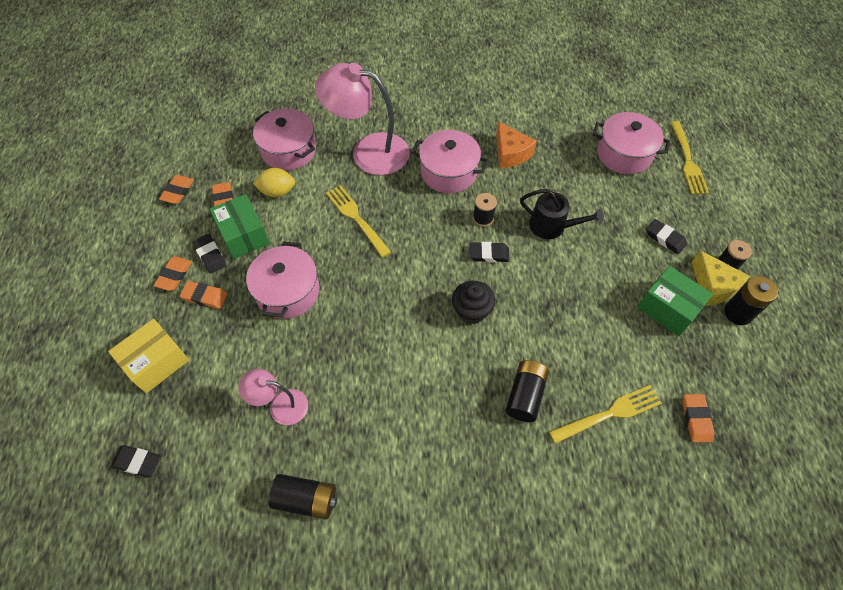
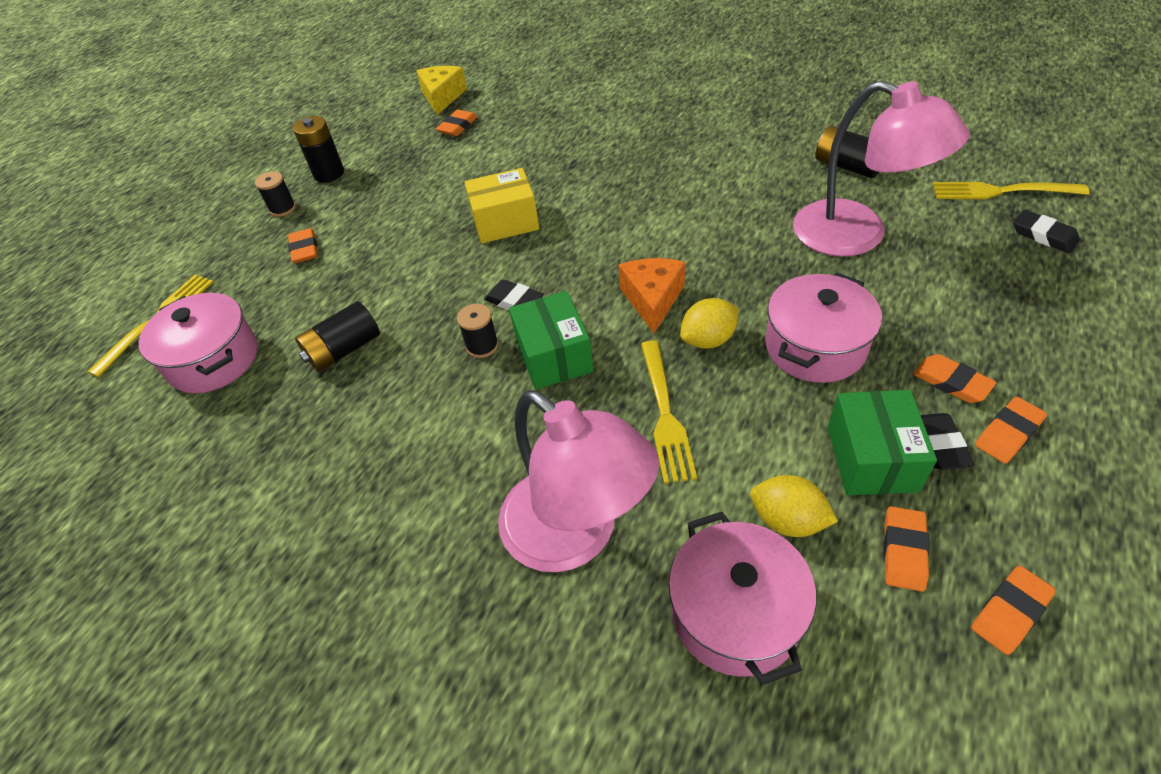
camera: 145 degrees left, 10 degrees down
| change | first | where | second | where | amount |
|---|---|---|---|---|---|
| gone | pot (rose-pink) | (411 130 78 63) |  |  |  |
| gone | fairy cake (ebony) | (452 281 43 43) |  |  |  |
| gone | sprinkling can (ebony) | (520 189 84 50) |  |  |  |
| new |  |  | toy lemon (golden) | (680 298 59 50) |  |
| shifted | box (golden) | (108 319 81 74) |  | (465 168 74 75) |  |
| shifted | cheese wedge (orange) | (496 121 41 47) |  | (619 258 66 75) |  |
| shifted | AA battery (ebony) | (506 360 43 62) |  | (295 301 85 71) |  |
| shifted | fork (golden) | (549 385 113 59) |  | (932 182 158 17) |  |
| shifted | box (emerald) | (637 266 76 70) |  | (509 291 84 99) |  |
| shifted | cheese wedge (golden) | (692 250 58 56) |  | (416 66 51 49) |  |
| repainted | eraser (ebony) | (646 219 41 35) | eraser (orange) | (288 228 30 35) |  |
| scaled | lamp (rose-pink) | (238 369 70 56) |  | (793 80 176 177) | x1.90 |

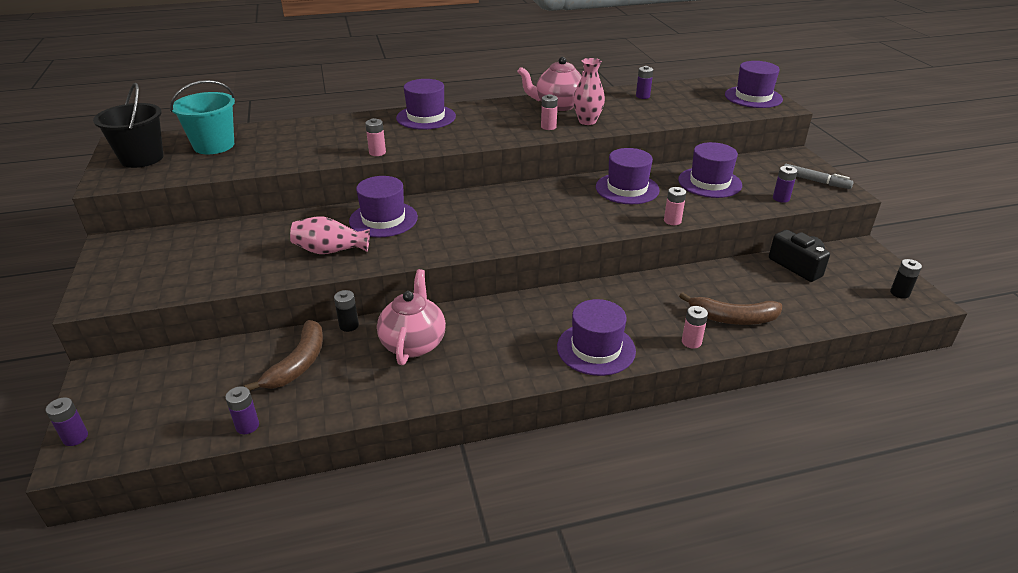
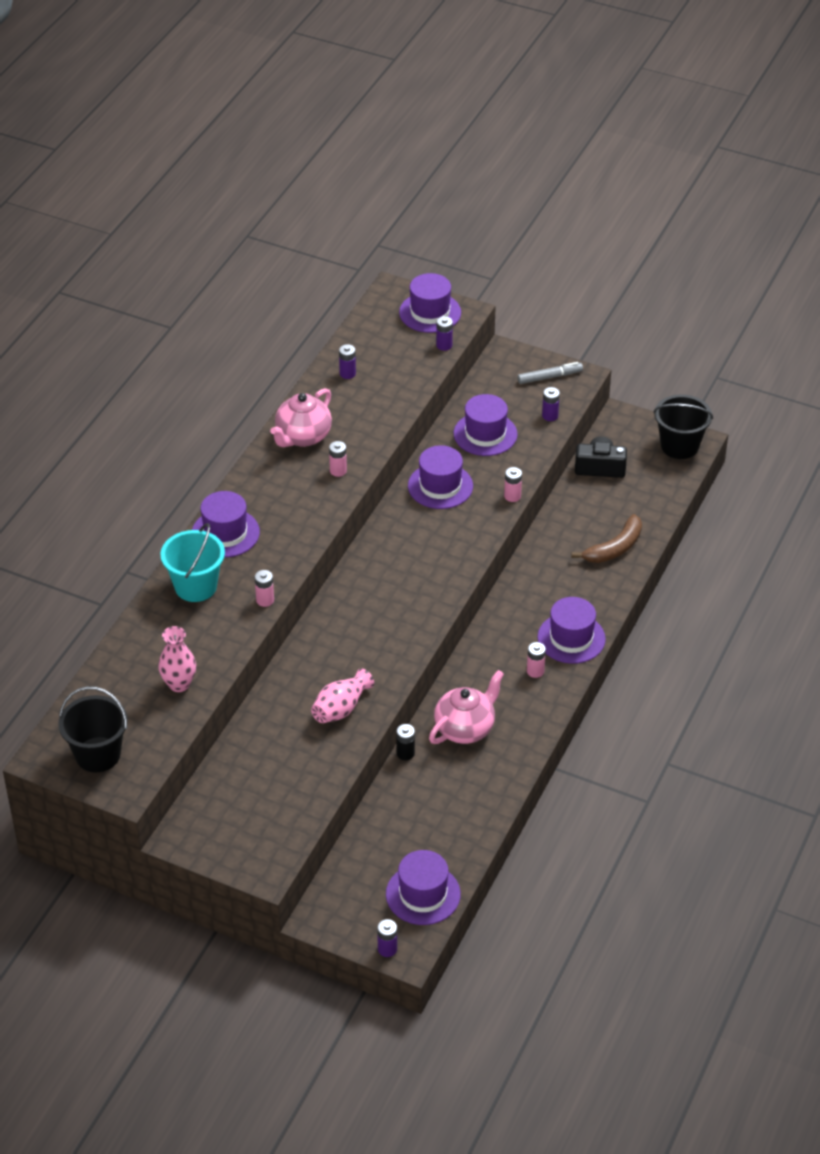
camera: 50 degrees left, 10 degrees up
| change | first | where | second | where | amount |
|---|---|---|---|---|---|
| gone | banana (russet) | (244 320 79 71) |  |  |  |
| shifted | sand bucket (turquoise) | (170 80 65 74) |  | (160 523 65 79) |  |
| shifted | AA battery (purple) | (225 386 34 48) |  | (436 316 17 35) |  |
| shifted | tall hat (purple) | (349 176 69 61) |  | (386 850 75 75) |  |
| shifted | tall vase (rose-pink) | (573 58 32 67) |  | (158 626 38 66) |  |
| shifted | AA battery (rose-pink) | (682 306 26 42) |  | (527 642 19 36) |  |
| swapped | AA battery (ebony) | (890 259 32 40) | sand bucket (ebony) | (653 394 60 65) |  |
| rotated | tea pot (rose-pink) | (377 269 69 96) |  | (429 670 75 74) | 90 degrees clockwise |

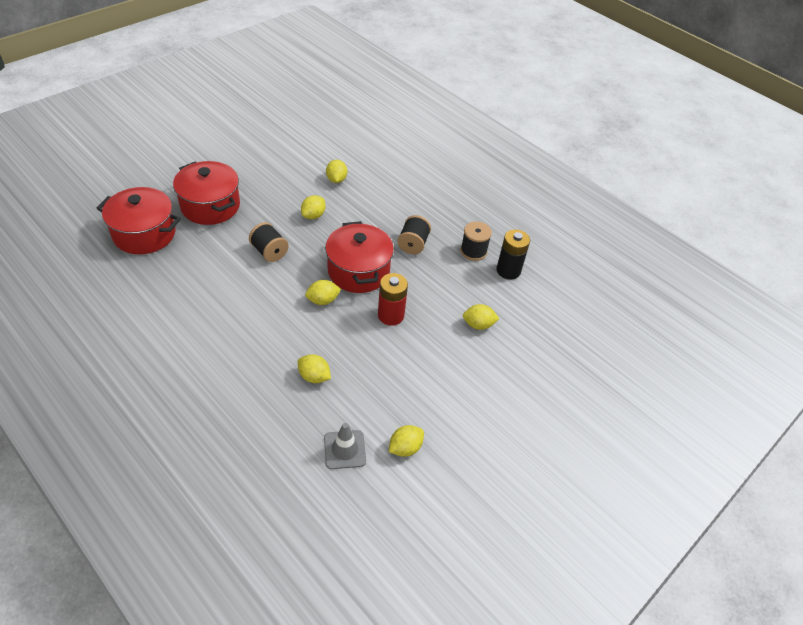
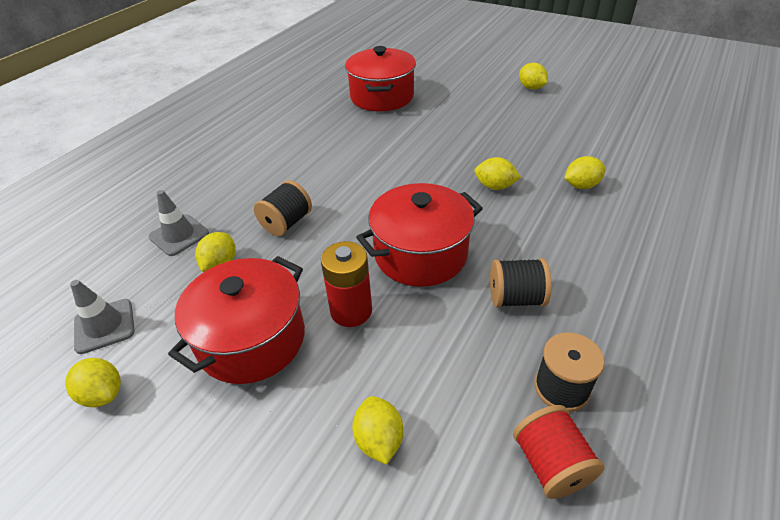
camera: 80 degrees right, 5 degrees down
| change | first | where | second | where | amount |
|---|---|---|---|---|---|
| new |  |  | traffic cone (gray) | (148 190 61 66) |  |
| shifted | pot (red) | (173 161 67 64) |  | (168 256 137 128) |  |
| shifted | bobbin (ebony) | (249 222 40 40) |  | (254 180 58 56) |  |
| shifted | toy lemon (golden) | (305 280 36 25) |  | (519 63 29 27) |  |
| swapped | AA battery (ebony) | (496 229 34 50) | bobbin (red) | (513 405 91 94) |  |

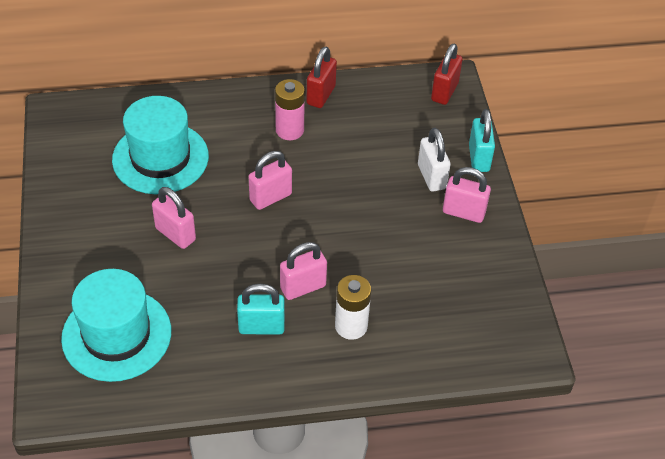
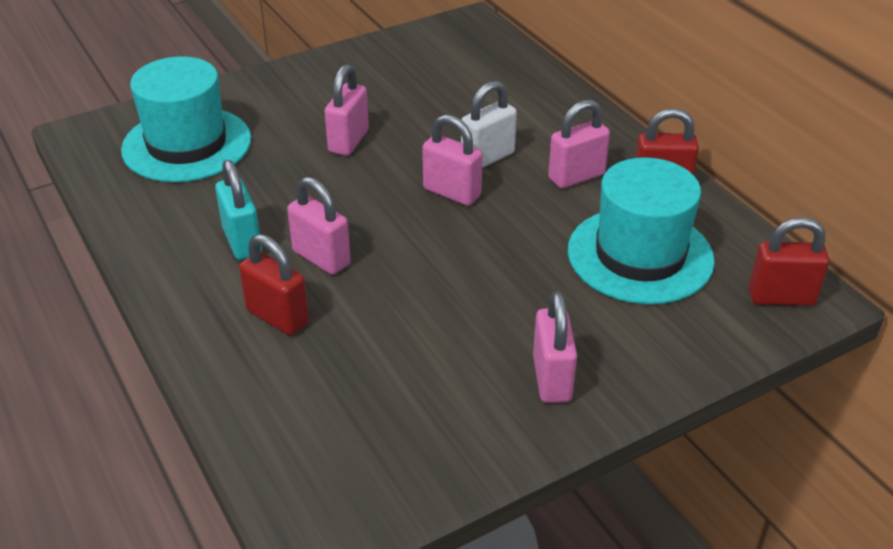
camera: 70 degrees right, 10 degrees down
| change | first | where | second | where | amount |
|---|---|---|---|---|---|
| gone | small lock (turquoise) | (469 109 26 63) |  |  |  |
| shifted | tall hat (turquoise) | (112 96 97 98) |  | (568 157 147 148) |  |
| shifted | small lock (white) | (418 128 33 64) |  | (461 81 56 87) |  |
| swapped | AA battery (rose-pink) | (275 79 30 61) | small lock (rose-pink) | (548 99 62 90) |  |
| swapped | AA battery (white) | (335 275 36 65) | small lock (red) | (239 234 70 101) |  |

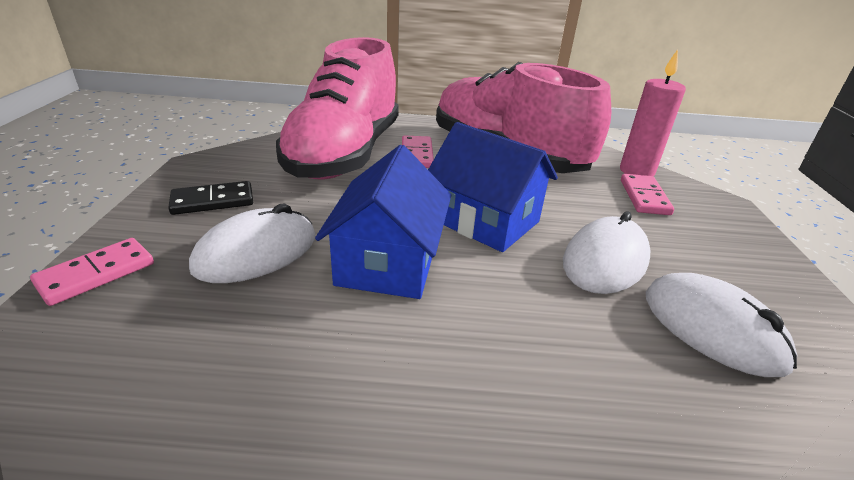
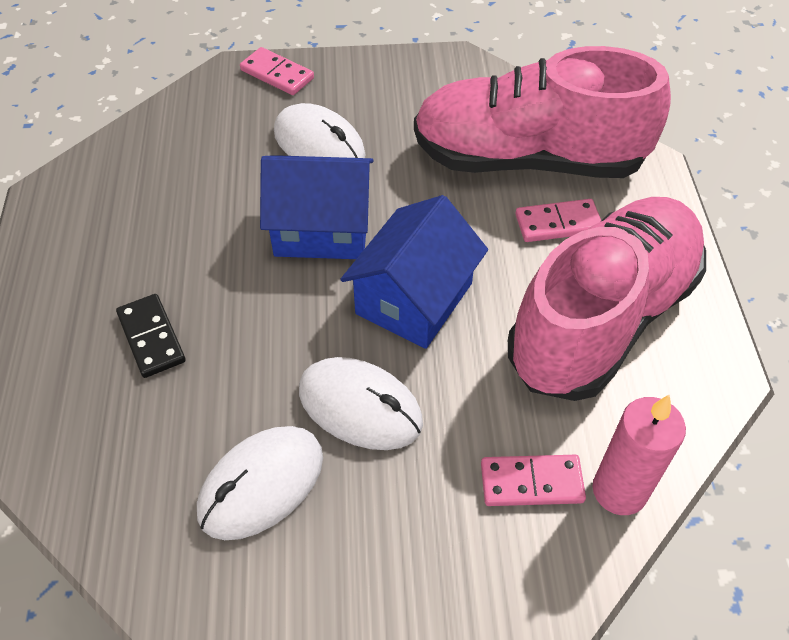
camera: 85 degrees right, 20 degrees up
| change | first | where | second | where | amount |
|---|---|---|---|---|---|
| shifted | domino piece (ebony) | (168 181 85 34) |  | (116 294 70 84) |  |

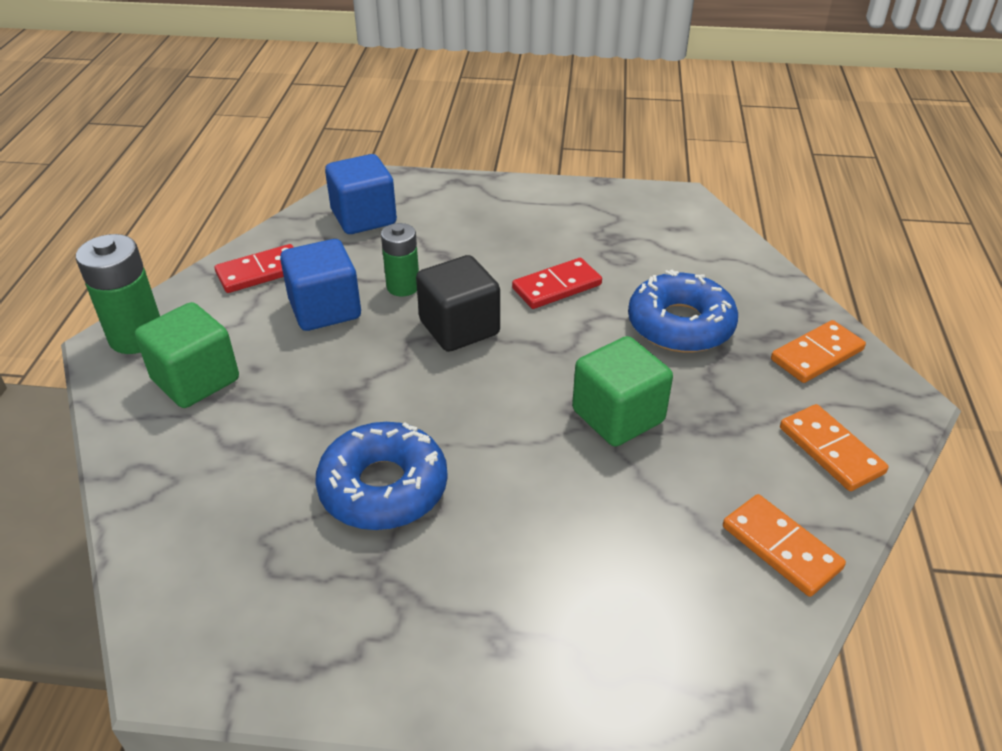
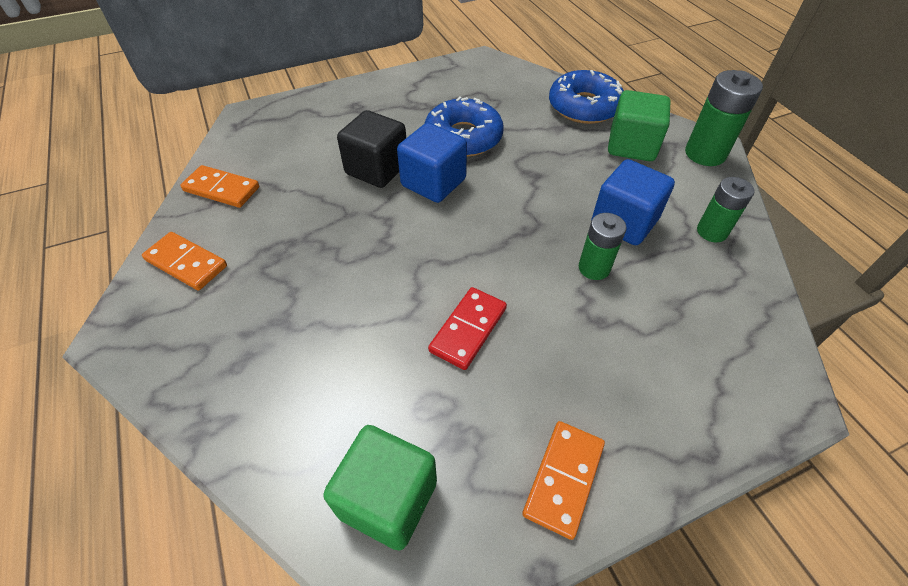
camera: 150 degrees right, 10 degrees up
| change | first | where | second | where | amount |
|---|---|---|---|---|---|
| shifted | block (cobalt) | (325 154 72 80) |  | (397 123 70 80) |  |
| shifted | block (ebony) | (416 255 84 97) |  | (337 110 69 78) |  |
| shifted | block (emerald) | (572 336 101 111) |  | (323 425 114 126) |  |
| shifted | glazed donut (cobalt) | (628 270 110 82) |  | (549 70 75 54) |  |
| shifted | domino piece (orange) | (771 320 95 63) |  | (522 421 83 119) |  |
| swapped | domino piece (red) | (215 244 79 49) | AA battery (emerald) | (697 177 58 65) |  |

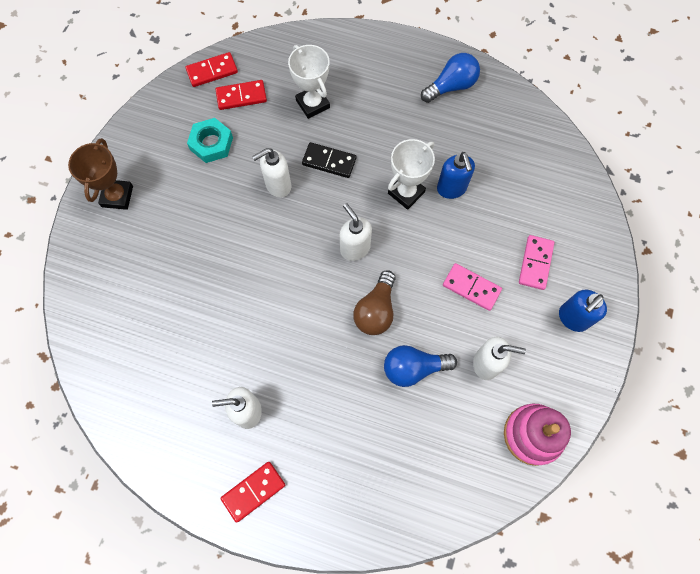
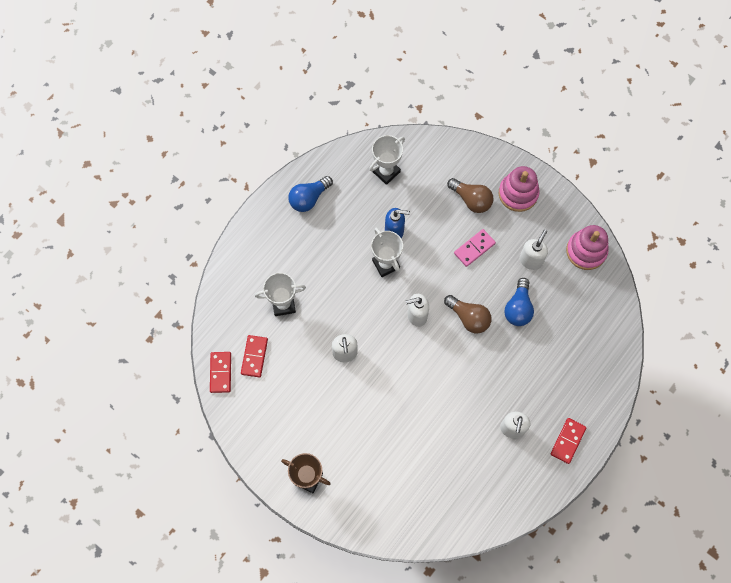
camera: 70 degrees left, 0 degrees up
| change | first | where | second | where | amount |
|---|---|---|---|---|---|
| gone | hexagon nut (turquoise) | (187 118 46 45) |  |  |  |
| gone | domino piece (ebony) | (302 142 54 36) |  |  |  |
| new |  |  | trophy (white) | (369 135 36 50) |  |
| swapped | domino piece (rose-pink) | (519 235 36 55) | bulb (russet) | (447 178 46 35) |  |
| swapped | pump bottle (cobalt) | (559 290 48 42) | ring stacker (rose-pink) | (499 166 41 46) |  |
| rotated | domino piece (red) | (221 462 64 61) |  | (551 418 35 46) | 45 degrees clockwise |
| rotated | bulb (cobalt) | (421 53 59 50) |  | (288 176 45 36) | 120 degrees counterclockwise |

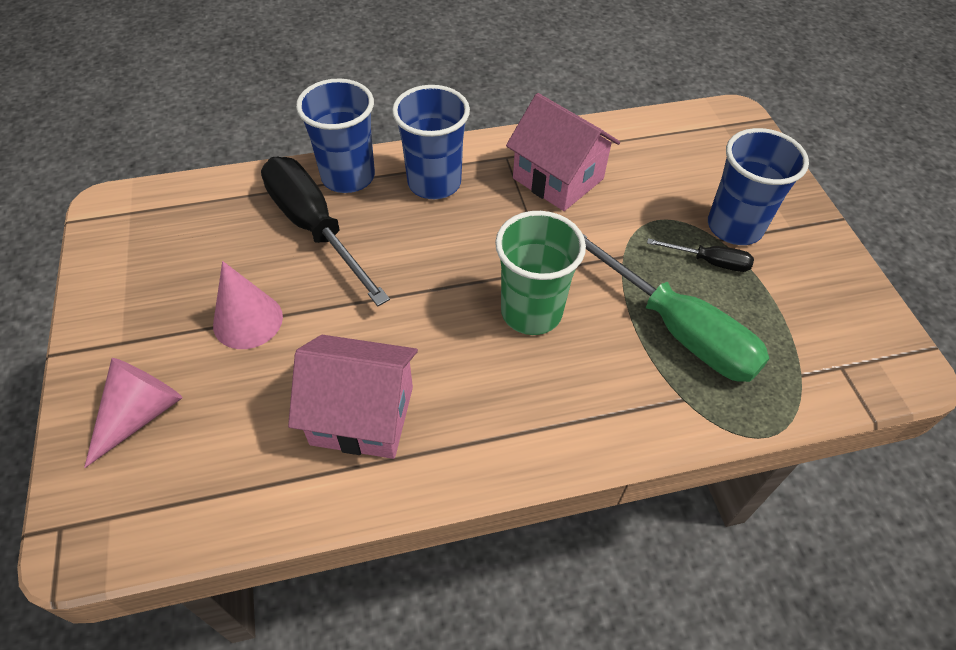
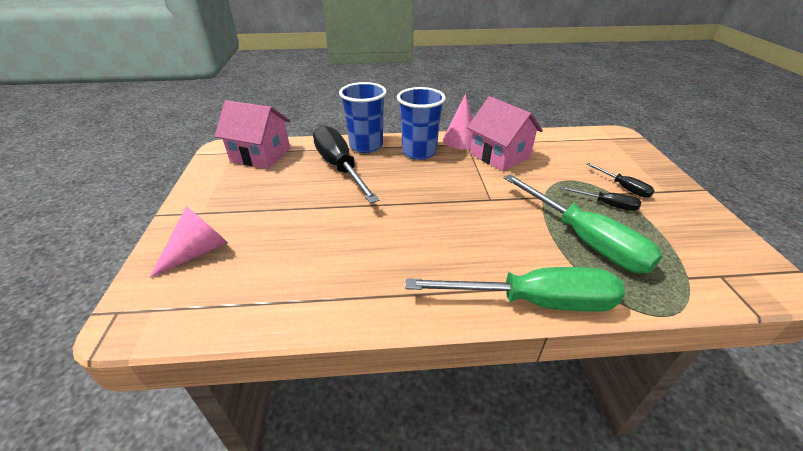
camera: 10 degrees right, 15 degrees down
| change | first | where | second | where | amount |
|---|---|---|---|---|---|
| gone | tumbler (emerald) | (495 211 91 124) |  |  |  |
| new |  |  | flat screwdriver (emerald) | (405 267 220 45) |  |
| shifted | cone (rose-pink) | (213 261 70 88) |  | (443 94 30 55) |  |
| shifted | house (rose-pink) | (288 335 130 124) |  | (215 100 75 69) |  |
| swapped | tumbler (cobalt) | (708 128 101 117) | flat screwdriver (ebony) | (586 163 68 35) |  |

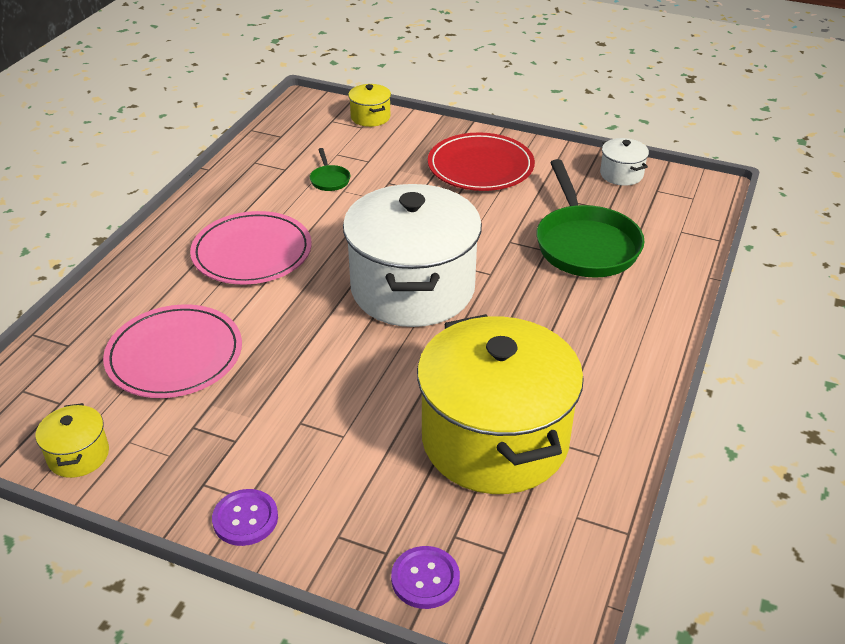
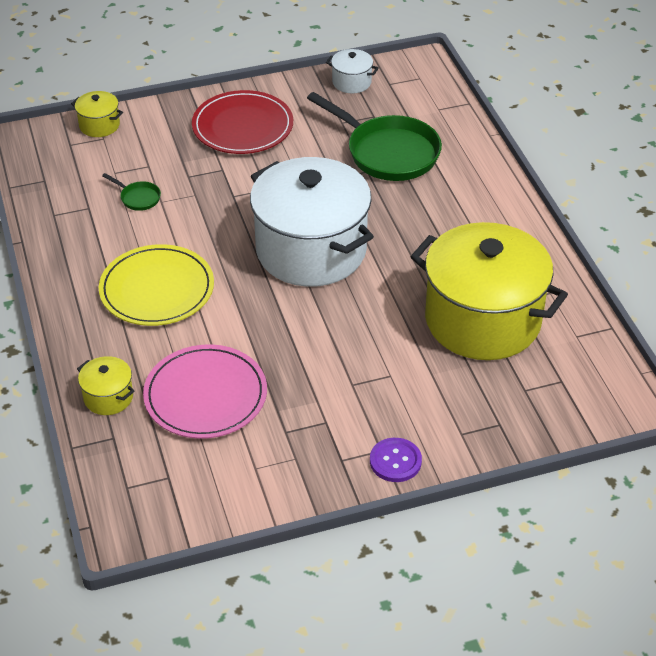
camera: 40 degrees left, 5 degrees up
| change | first | where | second | where | amount |
|---|---|---|---|---|---|
| gone | sewing button (purple) | (391 546 69 63) |  |  |  |
| shifted | pot (golden) | (36 403 73 75) |  | (77 356 58 59) |  |
| repainted | dinner plate (rose-pink) | (190 211 122 73) | dinner plate (golden) | (99 244 115 82) |  |

